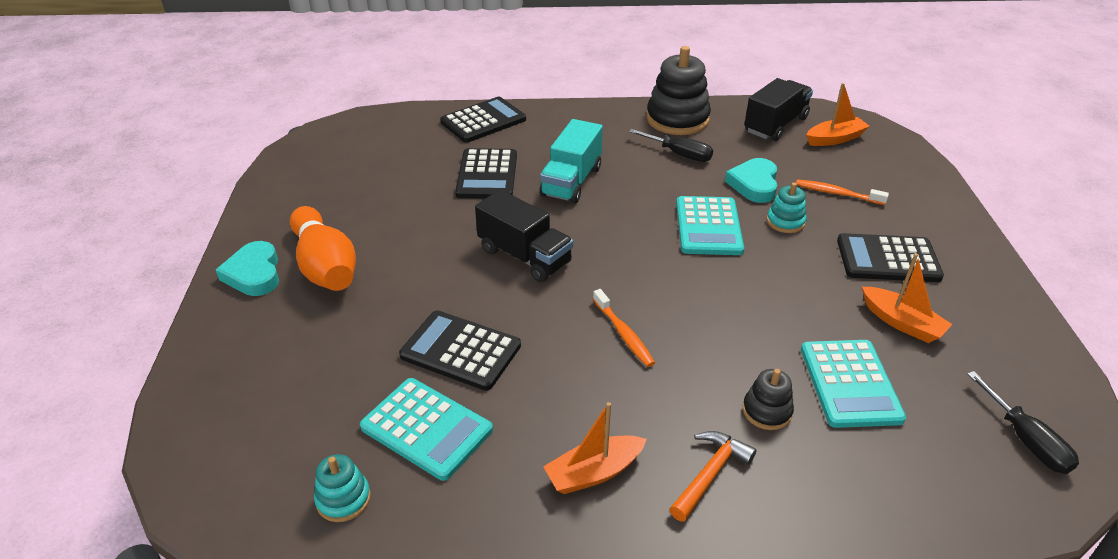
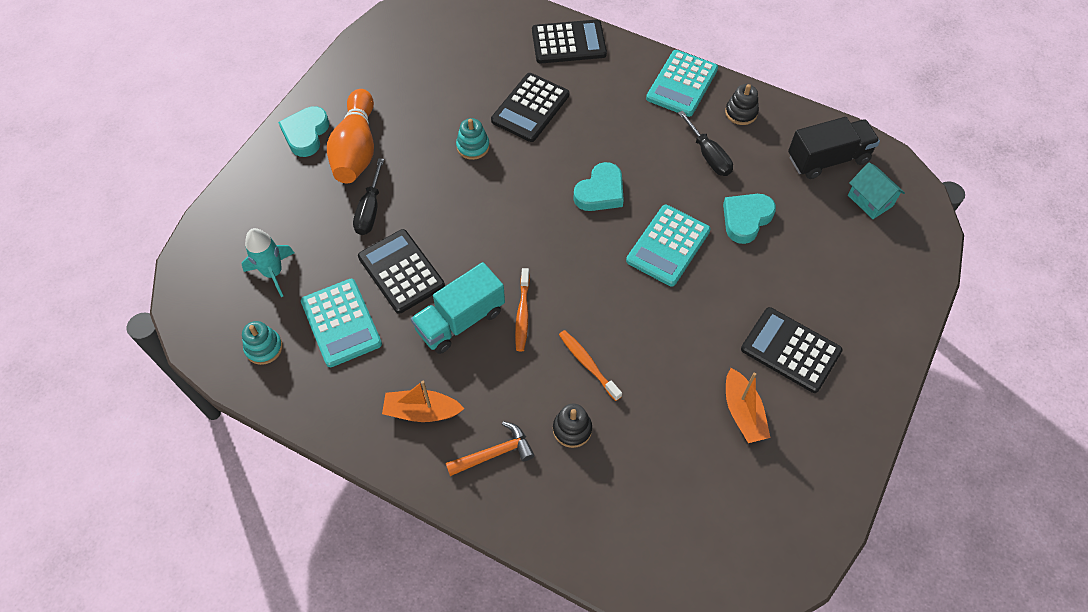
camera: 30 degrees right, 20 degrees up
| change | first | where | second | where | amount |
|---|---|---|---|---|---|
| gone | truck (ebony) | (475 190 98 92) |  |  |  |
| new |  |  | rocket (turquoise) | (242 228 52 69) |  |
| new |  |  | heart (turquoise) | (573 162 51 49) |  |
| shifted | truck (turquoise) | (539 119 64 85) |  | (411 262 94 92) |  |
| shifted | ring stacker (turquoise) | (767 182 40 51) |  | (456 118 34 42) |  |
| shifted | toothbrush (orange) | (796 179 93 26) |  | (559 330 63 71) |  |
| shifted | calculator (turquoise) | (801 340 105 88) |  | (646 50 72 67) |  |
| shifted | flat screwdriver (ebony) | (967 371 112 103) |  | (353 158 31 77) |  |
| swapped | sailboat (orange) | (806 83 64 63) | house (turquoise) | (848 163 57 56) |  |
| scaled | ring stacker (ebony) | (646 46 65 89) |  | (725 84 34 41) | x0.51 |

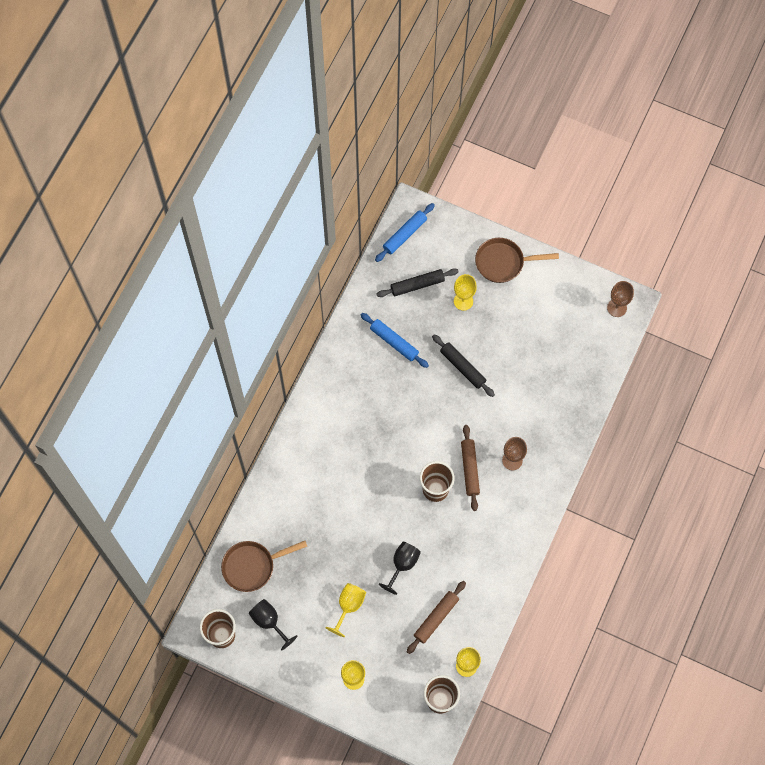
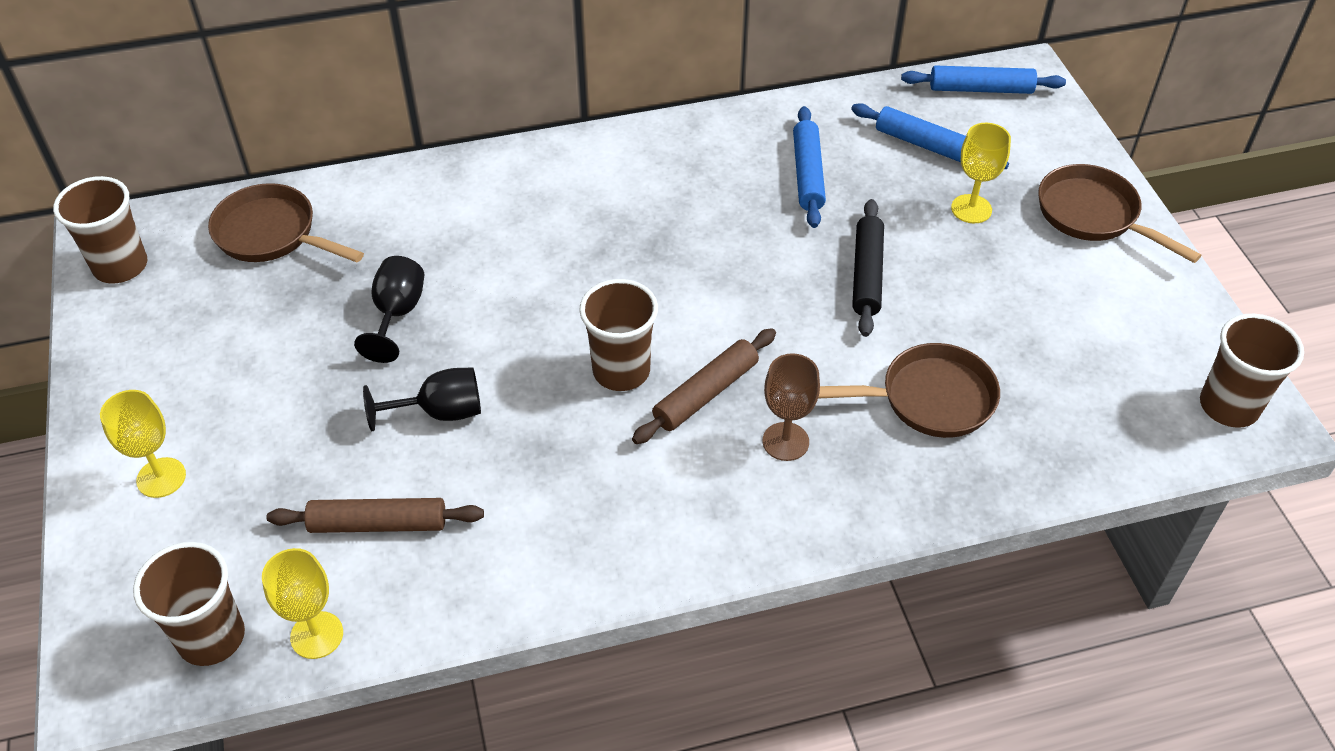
camera: 50 degrees right, 20 degrees down
| change | first | where | second | where | amount |
|---|---|---|---|---|---|
| gone | wine glass (golden) | (326 583 40 54) |  |  |  |
| new |  |  | skillet (russet) | (818 343 182 95) |  |
| shifted | wine glass (ebony) | (249 599 48 51) |  | (354 256 71 107) |  |
| swapped | wine glass (russet) | (607 281 27 36) | tumbler (russet) | (1200 314 104 114) |  |
| repainted | rolling pin (ebony) | (377 268 82 29) | rolling pin (cobalt) | (851 103 158 66) |  |

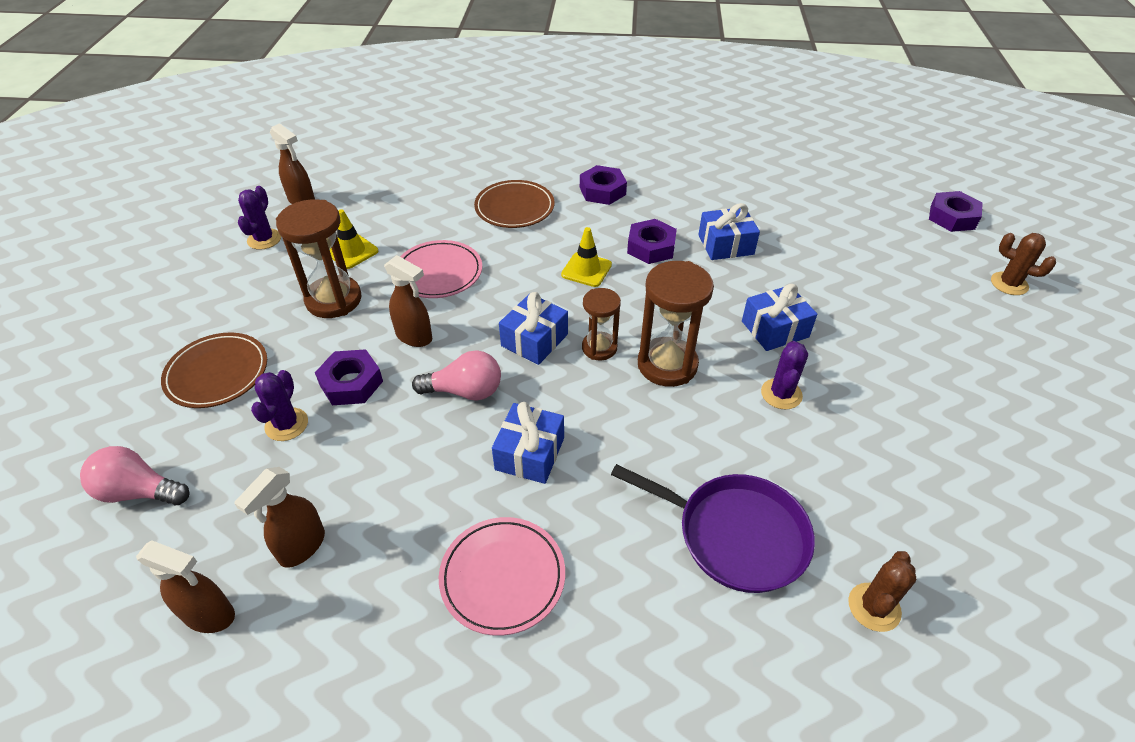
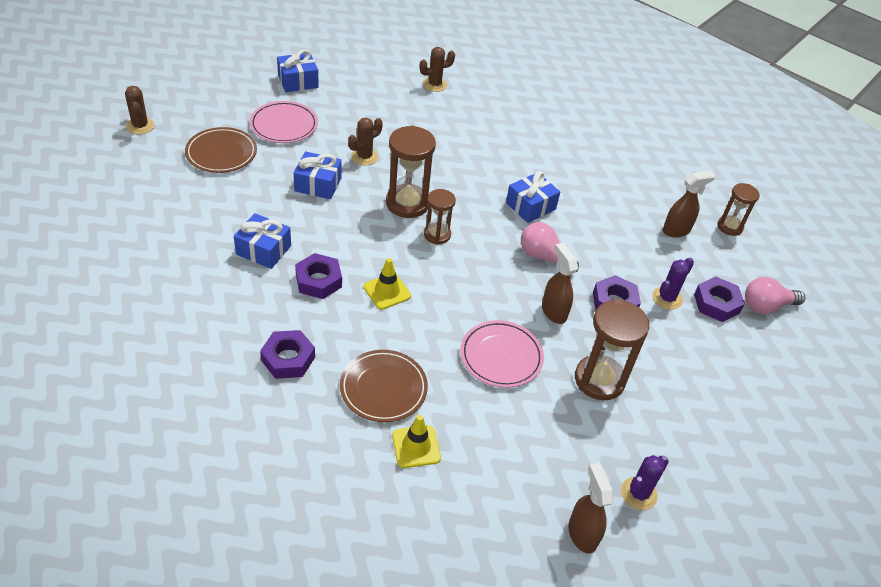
camera: 150 degrees left, 0 degrees up
| change | first | where | second | where | amount |
|---|---|---|---|---|---|
| gone | skillet (purple) | (611 464 204 129) |  |  |  |
| shifted | dinner plate (russet) | (161 332 106 76) |  | (185 127 72 46) |  |
| shifted | traffic cone (golden) | (330 209 48 60) |  | (392 415 49 53) |  |
| shifted | dinner plate (rose-pink) | (439 517 126 119) |  | (250 101 68 42) |  |
| shifted | gift (cobalt) | (499 292 69 73) |  | (277 49 42 43) |  |
| shifted | hexagon nut (purple) | (929 191 54 41) |  | (694 276 51 46) |  |
| swapped | sprayer (russet) | (136 541 99 92) | hourglass (russet) | (717 183 43 53) |  |
| repainted | cactus (purple) | (761 341 47 69) | cactus (russet) | (348 117 35 49) |  |
| rotated | bulb (rose-pink) | (80 446 110 59) |  | (745 277 60 37) | 120 degrees clockwise |

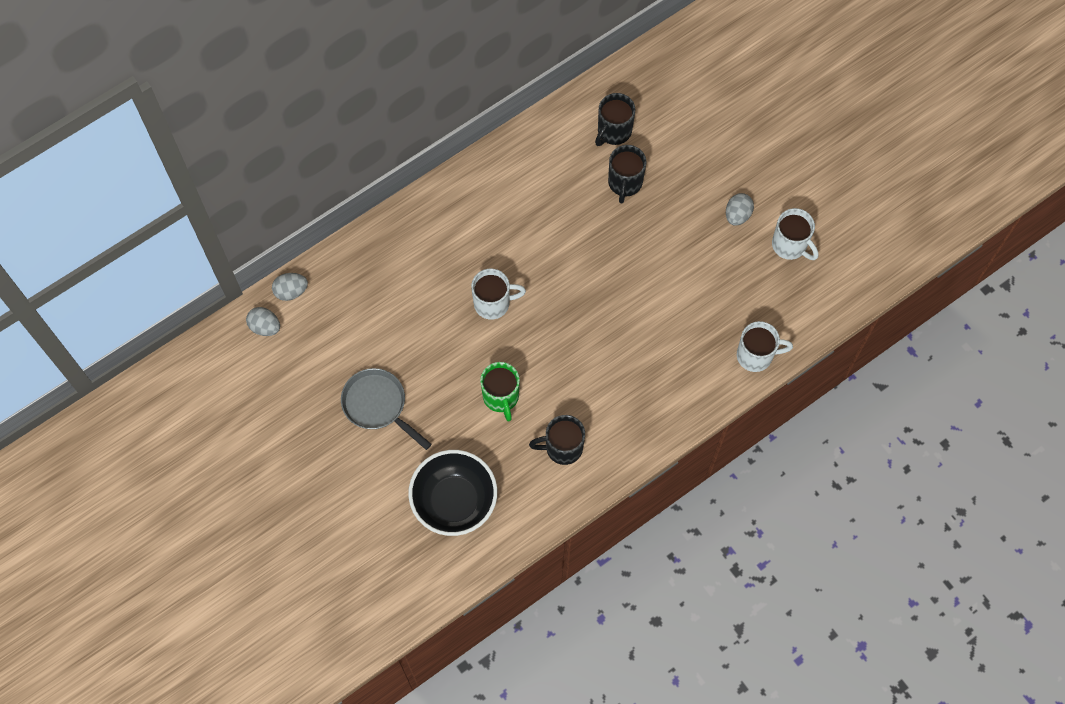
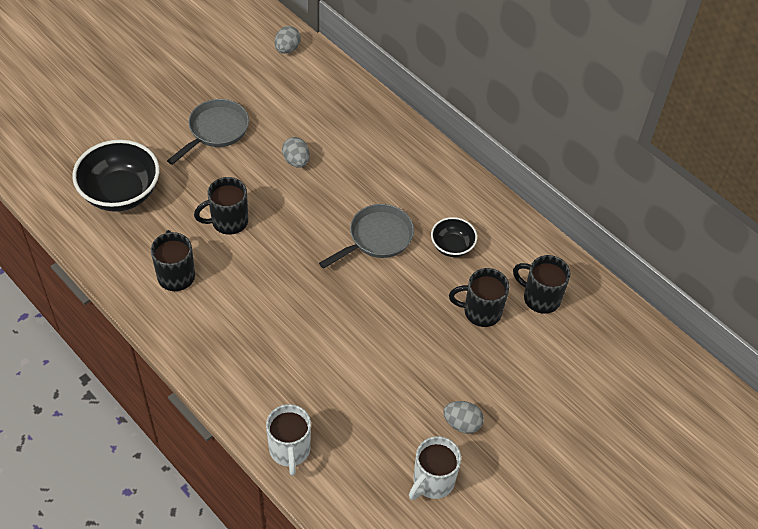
camera: 80 degrees right, 15 degrees down
| change | first | where | second | where | amount |
|---|---|---|---|---|---|
| gone | coffee mug (white) | (471 269 55 51) |  |  |  |
| new |  |  | skillet (gray) | (319 204 95 65) |  |
| new |  |  | deep dish (ebony) | (431 217 46 40) |  |
| shifted | egg shape (gray) | (272 273 36 28) |  | (282 137 28 31) |  |
| repainted | coffee mug (emerald) | (480 362 40 60) | coffee mug (ebony) | (194 177 54 58) |  |

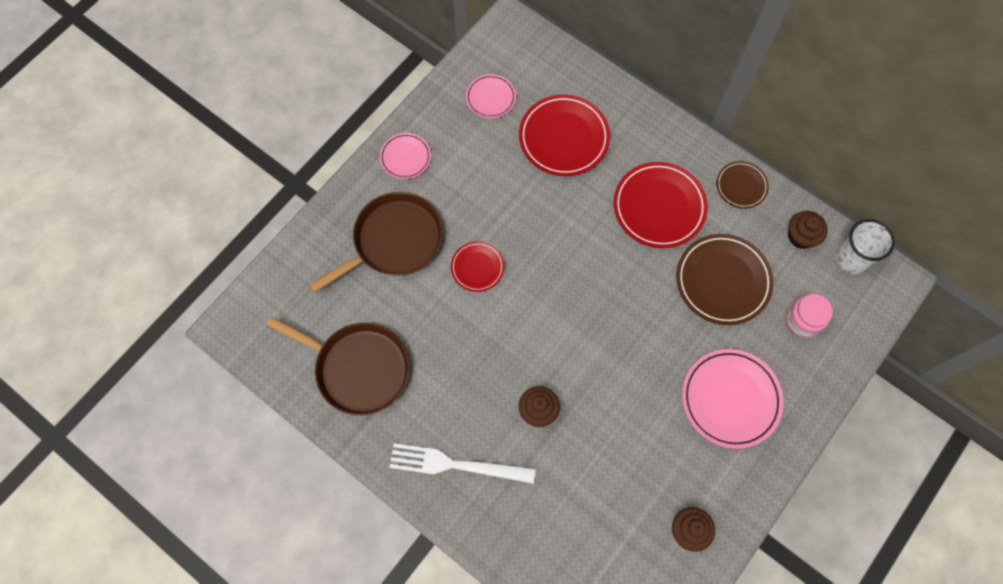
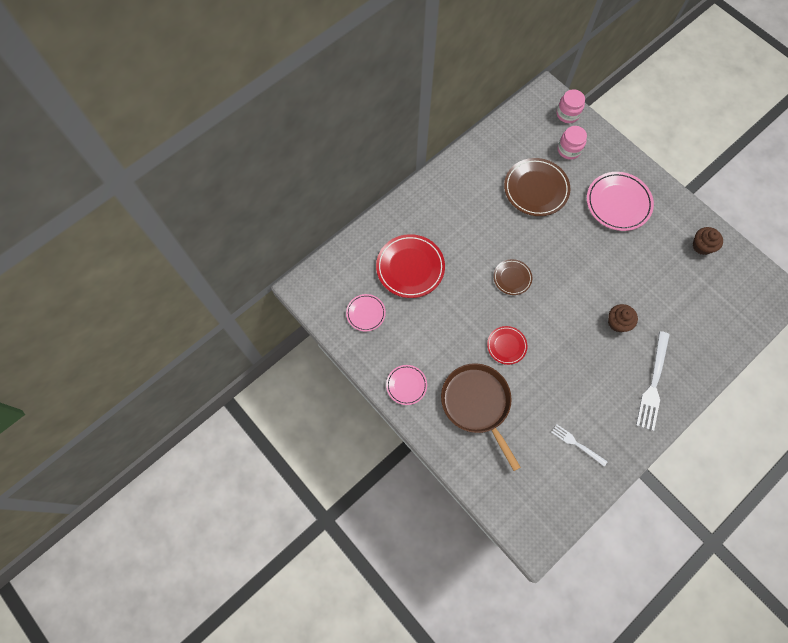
camera: 80 degrees left, 0 degrees up
| change | first | where | second | where | amount |
|---|---|---|---|---|---|
| gone | dinner plate (red) | (614 162 94 86) |  |  |  |
| gone | fairy cake (russet) | (788 211 40 38) |  |  |  |
| gone | tumbler (white) | (836 219 59 55) |  |  |  |
| new |  |  | preserve jar (rose-pink) | (556 89 29 34) |  |
| shifted | dinner plate (russet) | (716 161 53 48) |  | (494 259 38 36) |  |
| swapped | skillet (russet) | (266 317 144 98) | fork (white) | (551 424 57 43) |  |

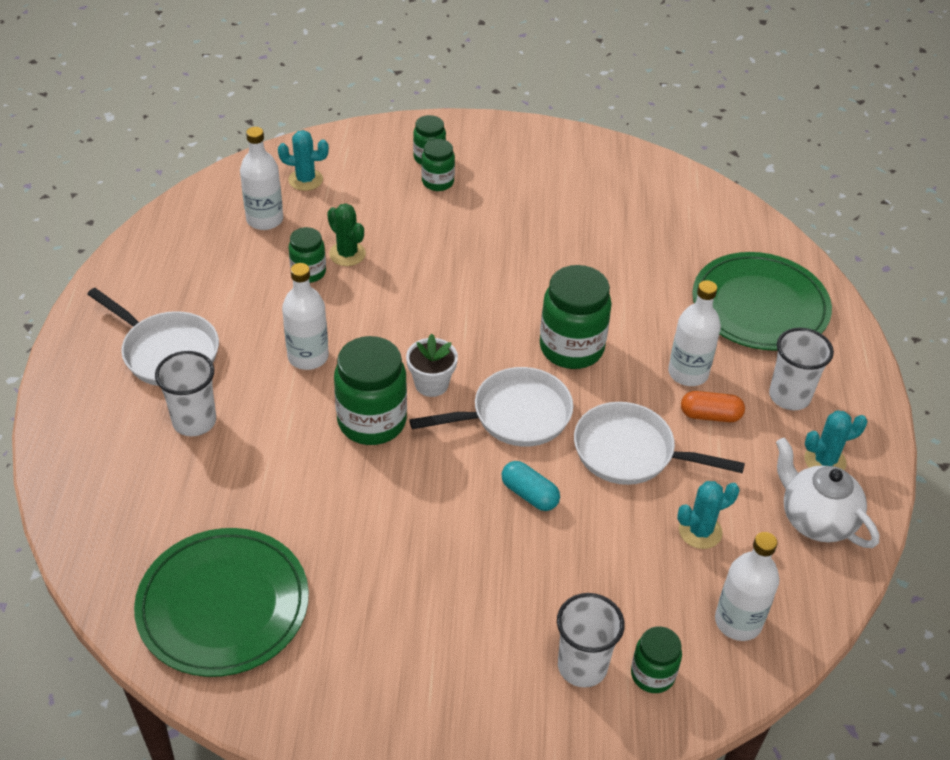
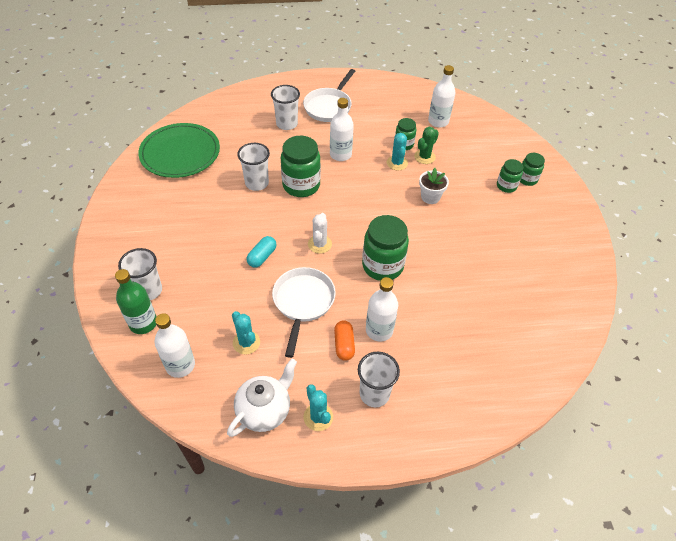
camera: 80 degrees right, 5 degrees up
| change | first | where | second | where | amount |
|---|---|---|---|---|---|
| gone | dinner plate (emerald) | (692 252 140 99) |  |  |  |
| new |  |  | tumbler (white) | (237 143 33 48) |  |
| shifted | cactus (turquoise) | (278 130 51 61) |  | (387 133 21 37) |  |
| shifted | plant pot (white) | (406 333 52 64) |  | (419 168 30 36) |  |
| swapped | skillet (white) | (409 367 164 80) | cactus (white) | (308 213 24 41) |  |
| swapped | preserve jar (emerald) | (631 626 51 67) | drink bottle (emerald) | (115 269 42 65) |  |

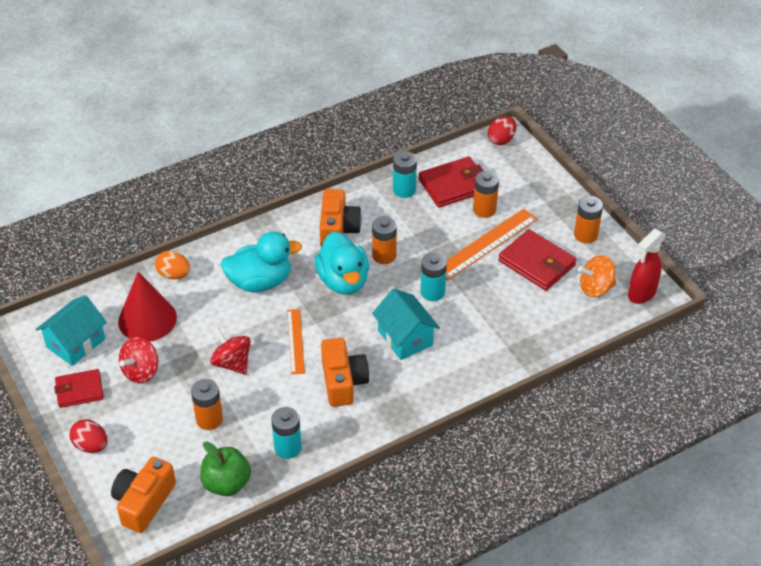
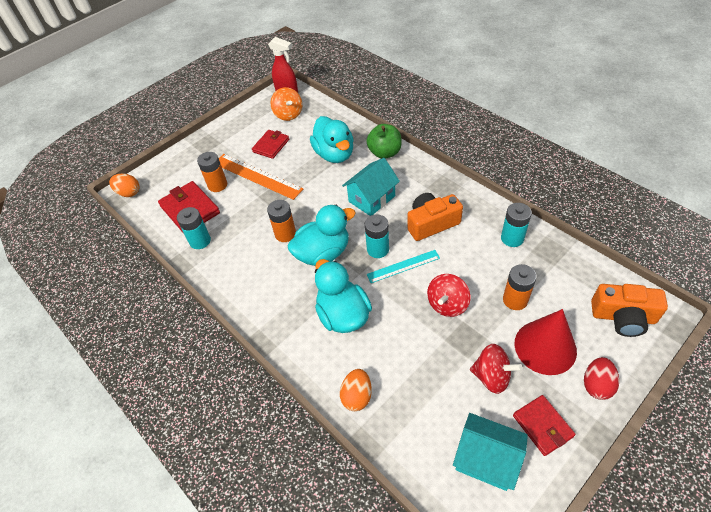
camera: 100 degrees left, 5 degrees up
| change | first | where | second | where | amount |
|---|---|---|---|---|---|
| gone | photo camera (orange) | (320 189 42 57) |  |  |  |
| gone | AA battery (orange) | (574 196 29 47) |  |  |  |
| new |  |  | duck (turquoise) | (310 116 44 47) |  |
| shifted | cone (red) | (118 272 59 70) |  | (514 309 63 66) |  |
| shifted | apple fruit (emerald) | (200 442 51 54) |  | (366 124 36 35) |  |
| shifted | AA battery (turquoise) | (420 252 27 49) |  | (365 214 24 44) |  |
| repainted | ruler (orange) | (287 309 18 66) | ruler (turquoise) | (367 250 73 33) |  |
| repainted | egg shape (red) | (488 116 28 29) | egg shape (orange) | (109 173 30 24) |  |
| scaled | card wallet (red) | (498 229 79 62) |  | (252 130 37 29) | x0.66 |

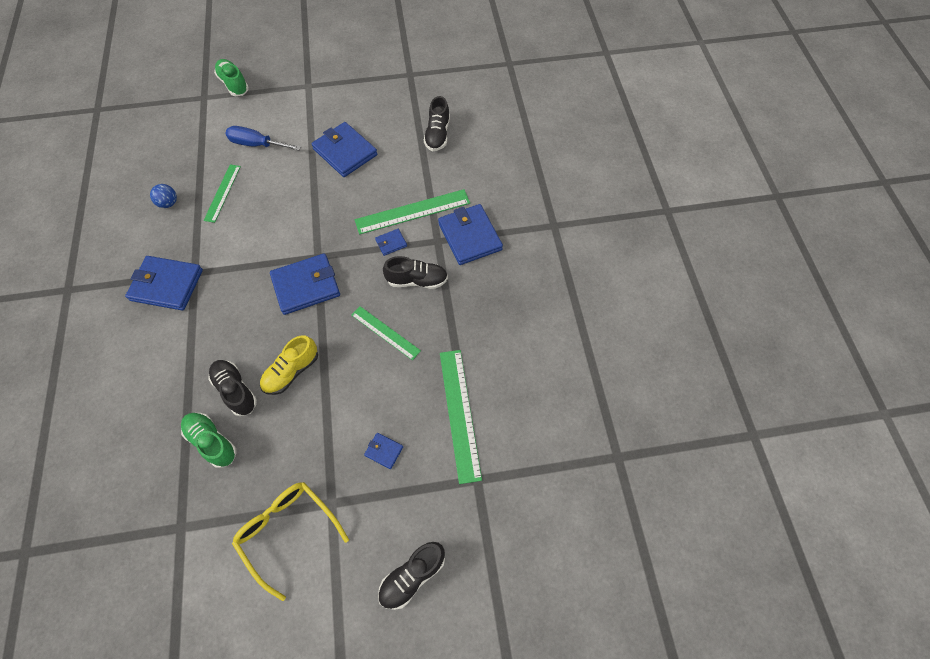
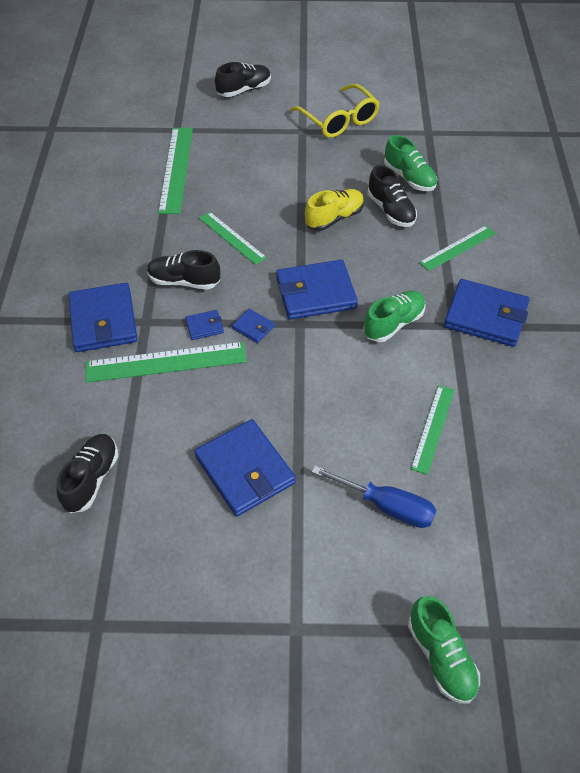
camera: 170 degrees left, 10 degrees down
| change | first | where | second | where | amount |
|---|---|---|---|---|---|
| gone | play ball (cobalt) | (150 184 27 24) |  |  |  |
| new |  |  | shoe (emerald) | (363 290 62 52) |  |
| new |  |  | ruler (emerald) | (419 225 77 46) |  |
| shifted | card wallet (cobalt) | (364 433 39 36) |  | (232 309 43 34) |  |

